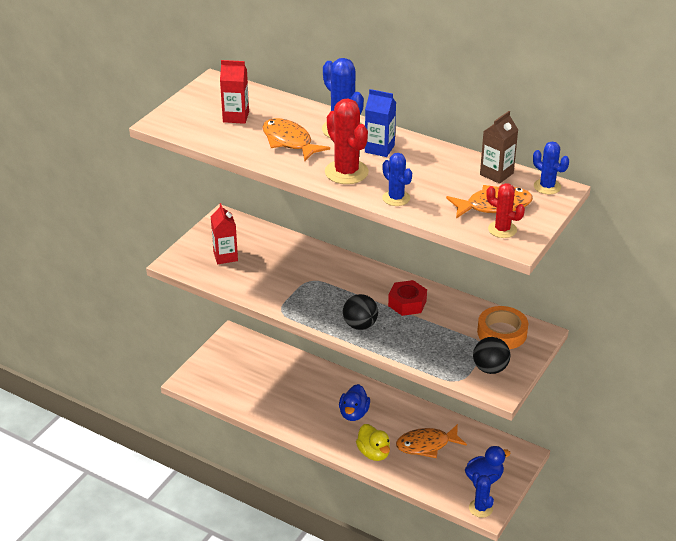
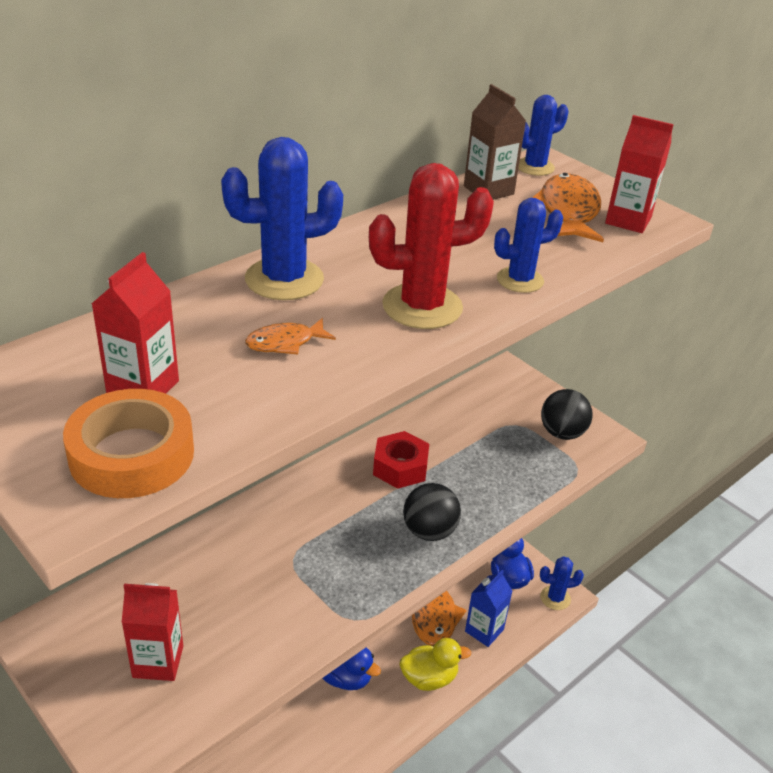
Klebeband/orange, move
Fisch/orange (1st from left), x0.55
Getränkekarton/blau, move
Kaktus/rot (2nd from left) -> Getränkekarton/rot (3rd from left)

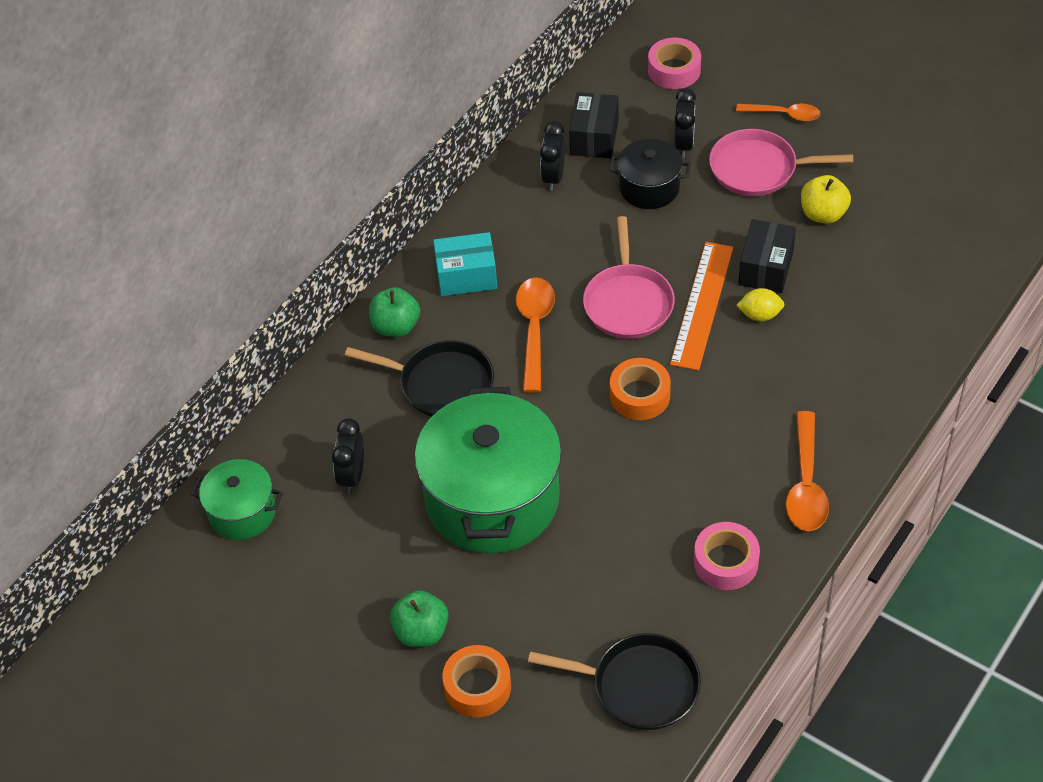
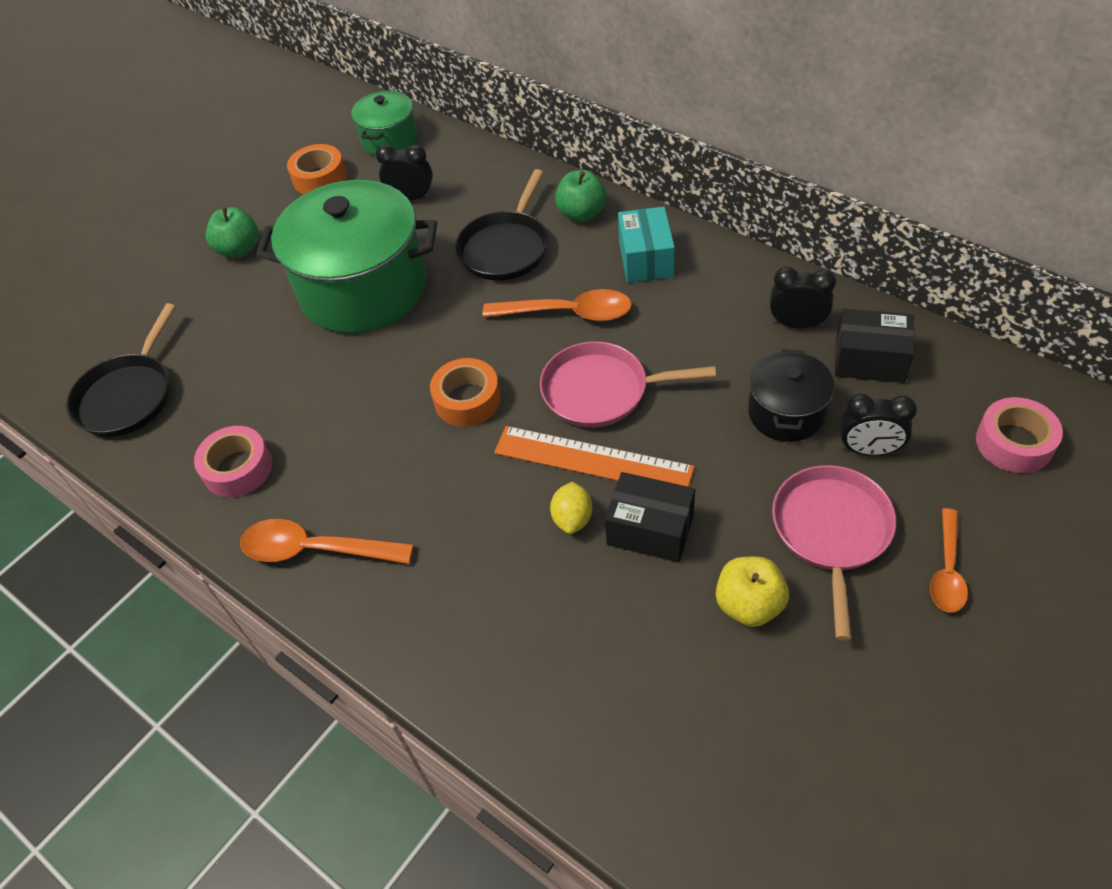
Klebeband/orange (1st from left), move

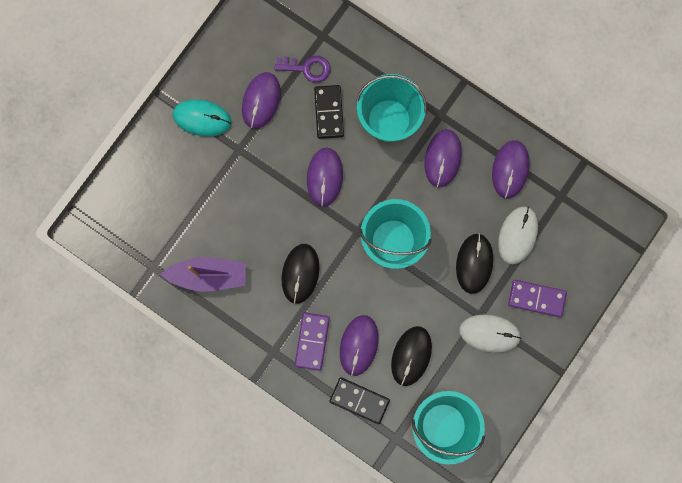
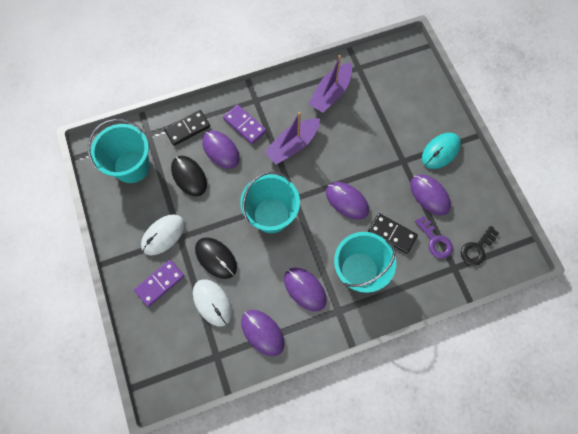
Computermaus/schwarz (1st from left) -> Boot/lila (1st from left)
Schlüssel/lila, 75 degrees counterclockwise
none -> Schlüssel/schwarz

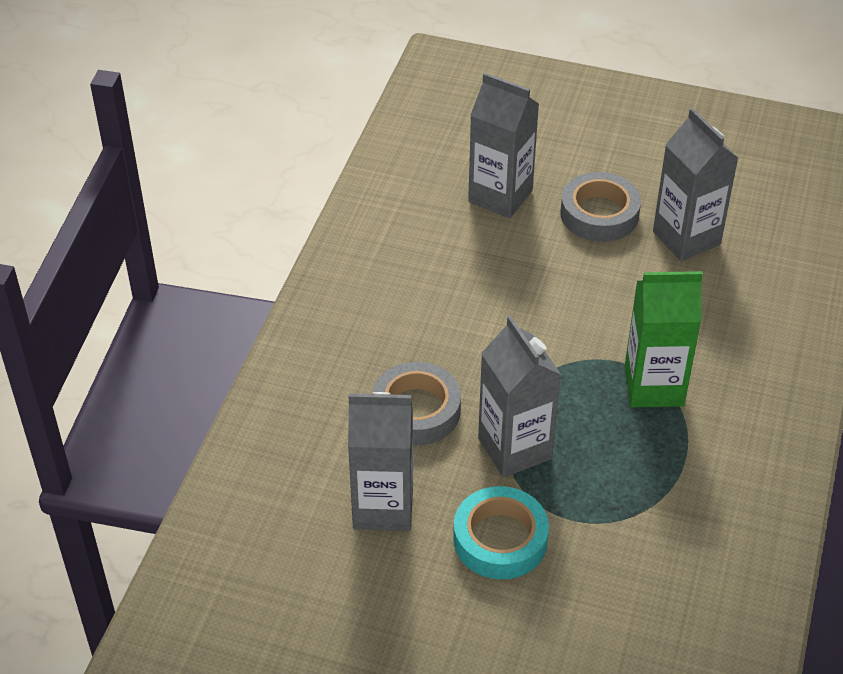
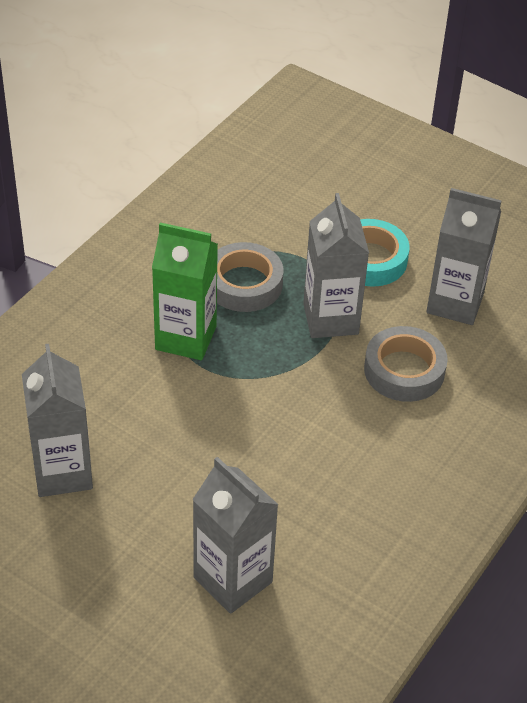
Klebeband/grau (2nd from left in the first image) -> Klebeband/grau (1st from left), move

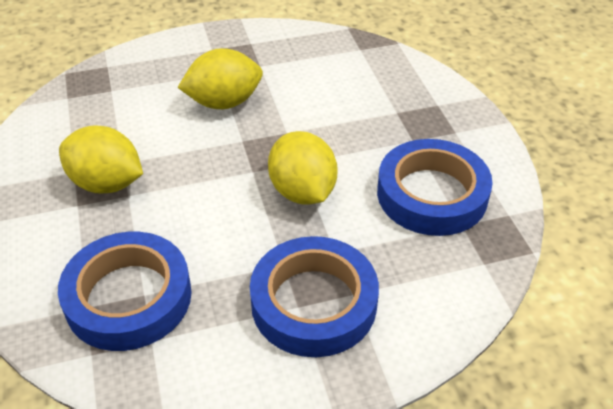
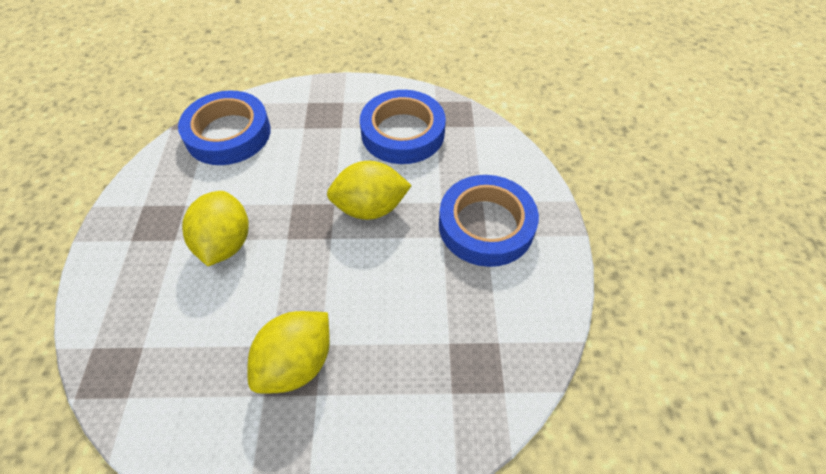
Klebeband/blau (1st from left), move

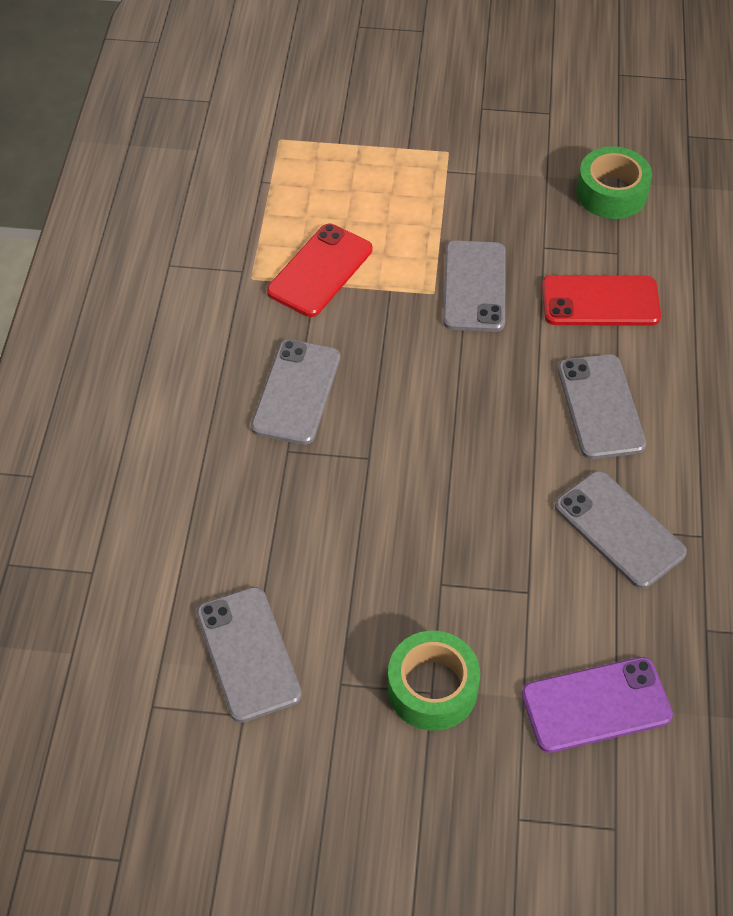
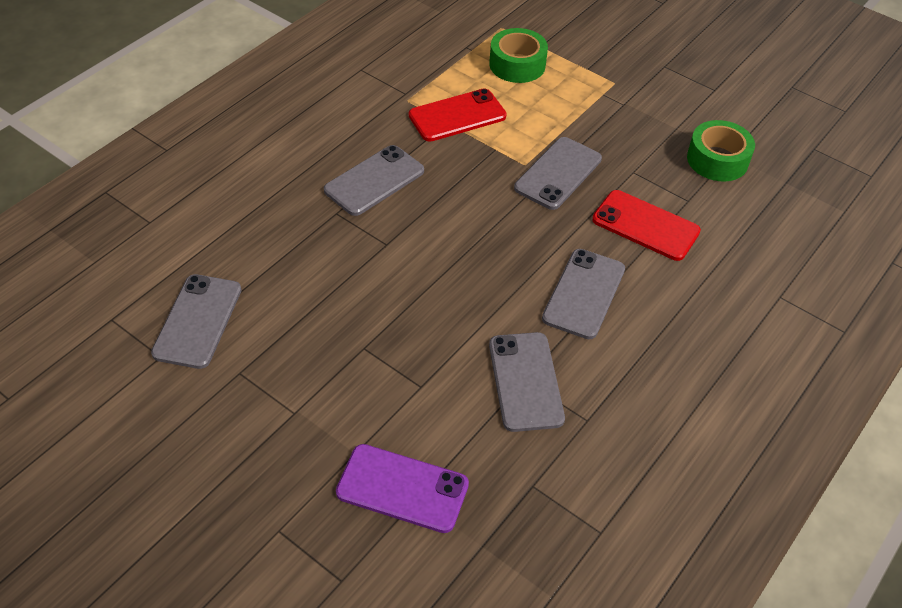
Klebeband/grün (1st from left), move

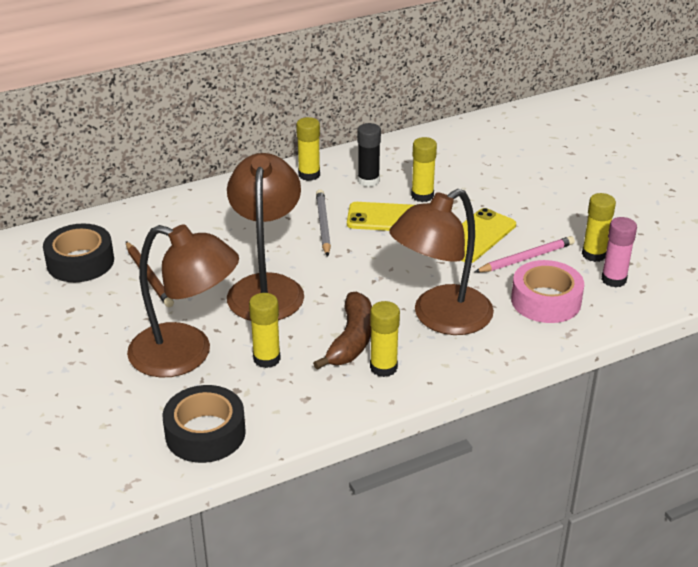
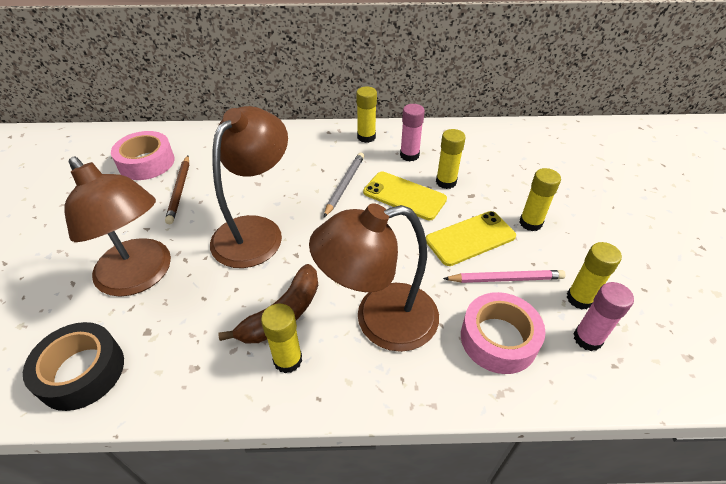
Klebeband/schwarz (1st from left) -> Klebeband/rosa (1st from left)
Klebestift/schwarz -> Klebestift/rosa (1st from left)
Klebestift/gelb (1st from left in the first image) -> Klebestift/gelb (4th from left), move

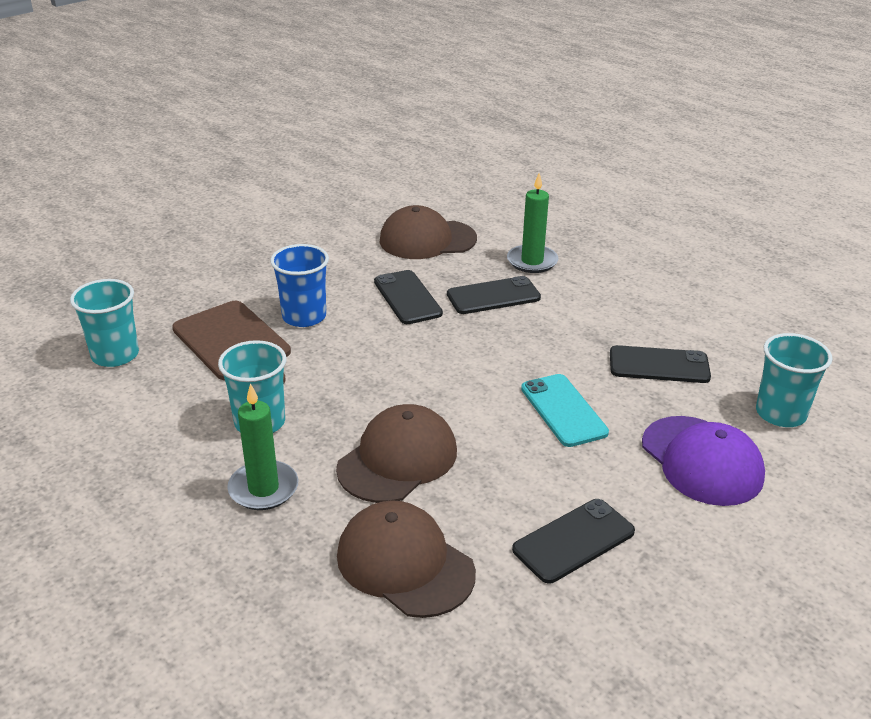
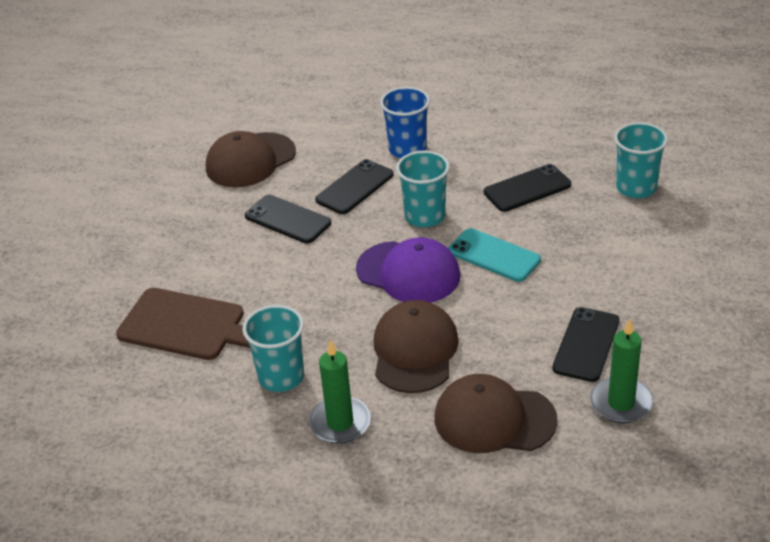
Kappe/lila, move
Becher/blau, move
Becher/türkis (1st from left in the first image) -> Becher/türkis (2nd from left), move
Kerze/grün (2nd from left), move

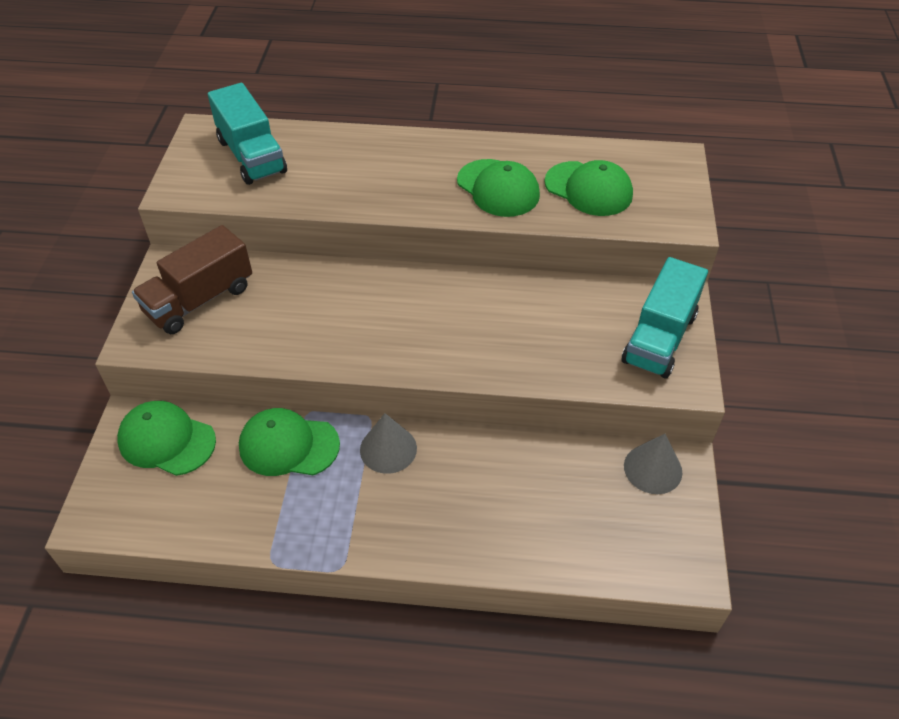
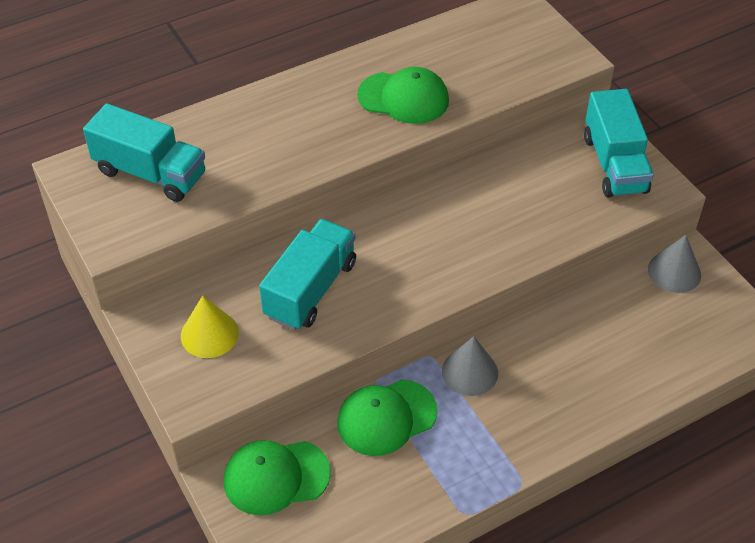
Lastwagen/braun -> Kegel/gelb
none -> Lastwagen/türkis (2nd from left)
Kappe/grün (4th from left) -> none

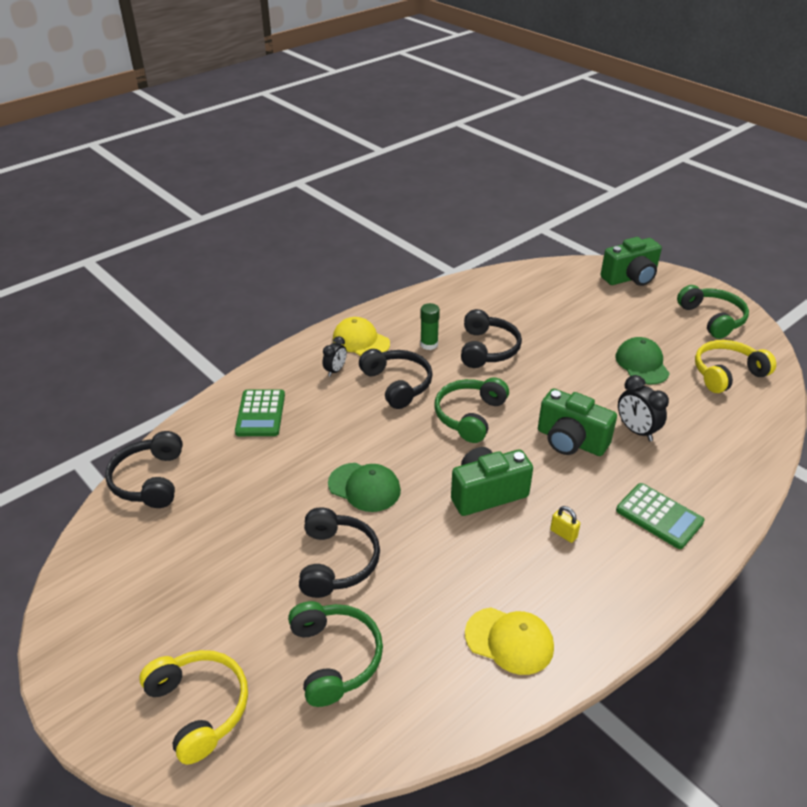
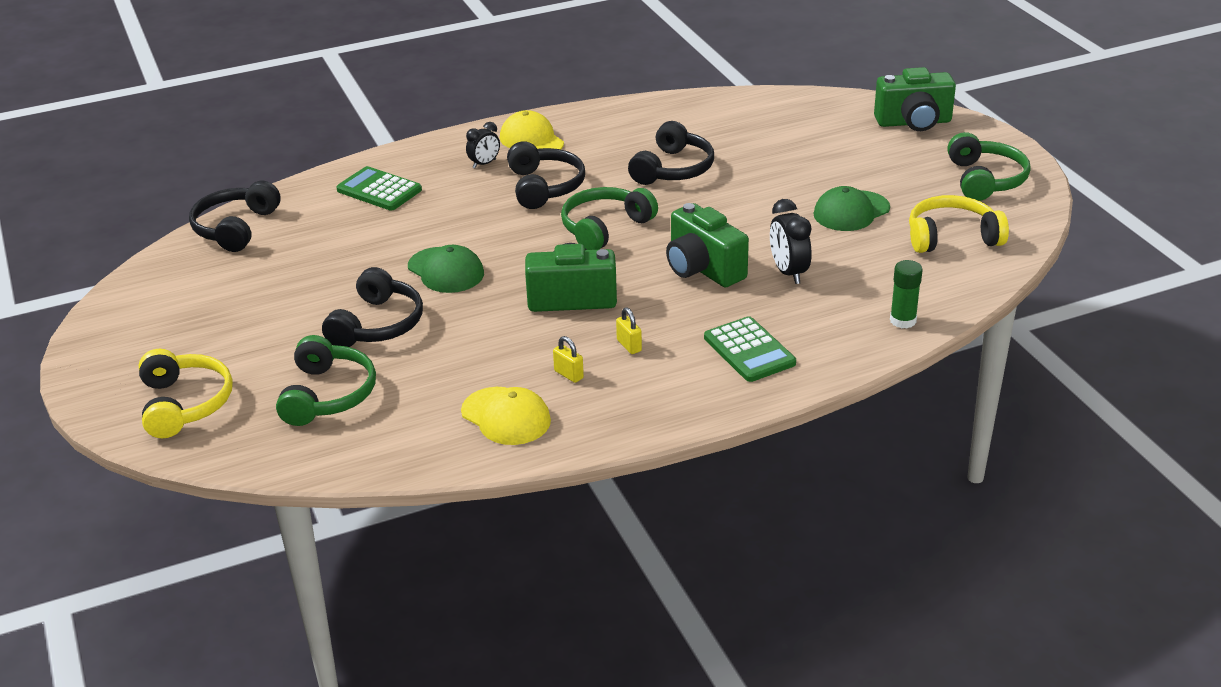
Taschenrechner/grün (1st from left), 105 degrees clockwise
none -> Vorhängeschloss/gelb (1st from left)
Kappe/grün (2nd from left), 135 degrees counterclockwise
Klebestift/grün, move

